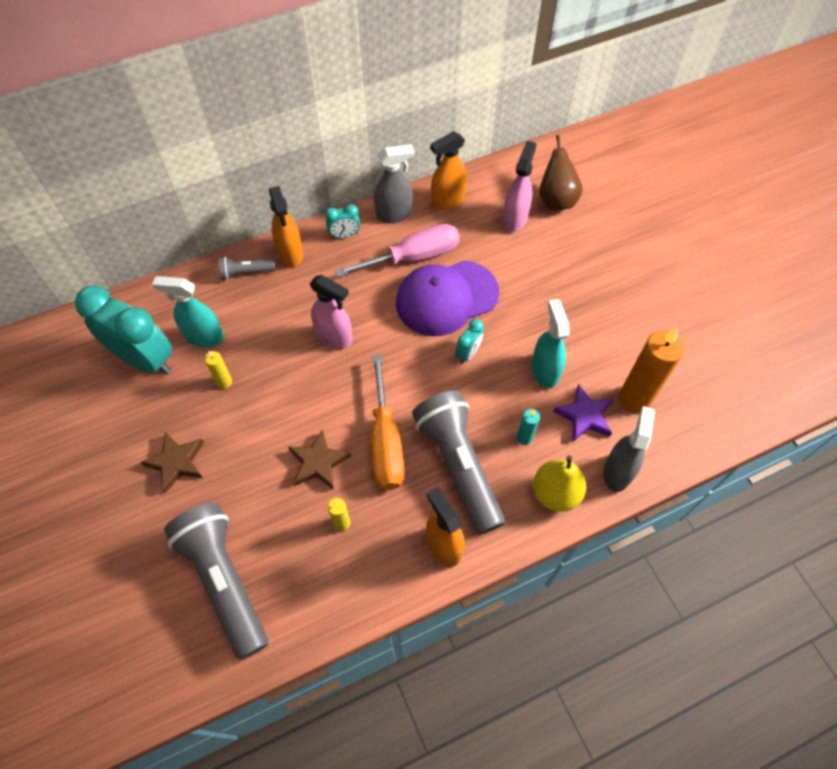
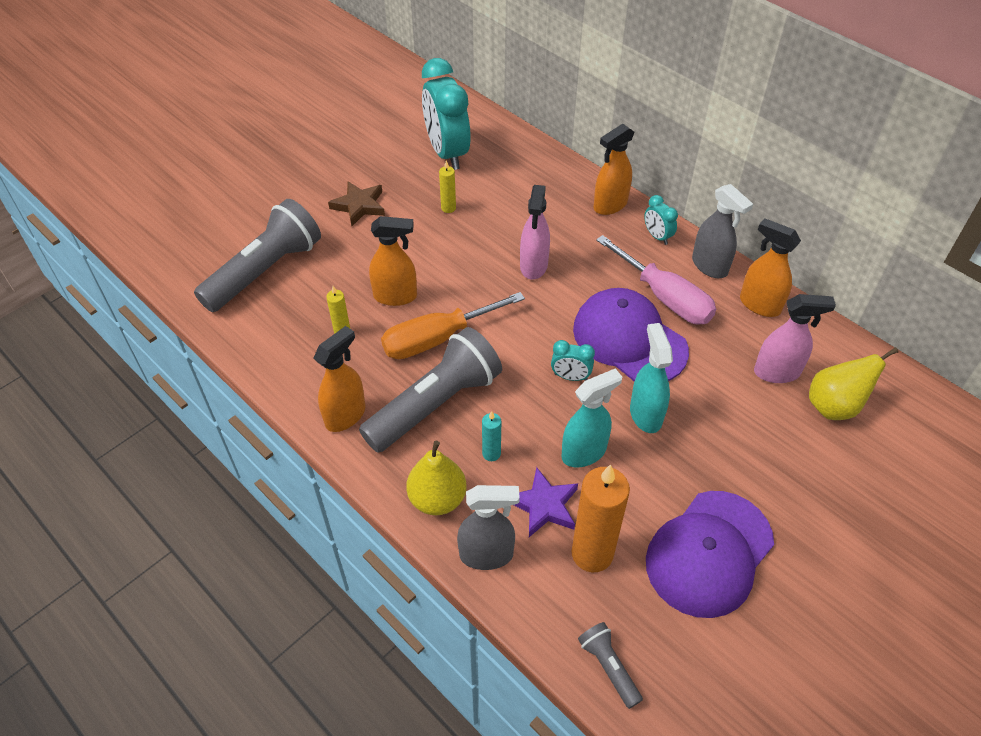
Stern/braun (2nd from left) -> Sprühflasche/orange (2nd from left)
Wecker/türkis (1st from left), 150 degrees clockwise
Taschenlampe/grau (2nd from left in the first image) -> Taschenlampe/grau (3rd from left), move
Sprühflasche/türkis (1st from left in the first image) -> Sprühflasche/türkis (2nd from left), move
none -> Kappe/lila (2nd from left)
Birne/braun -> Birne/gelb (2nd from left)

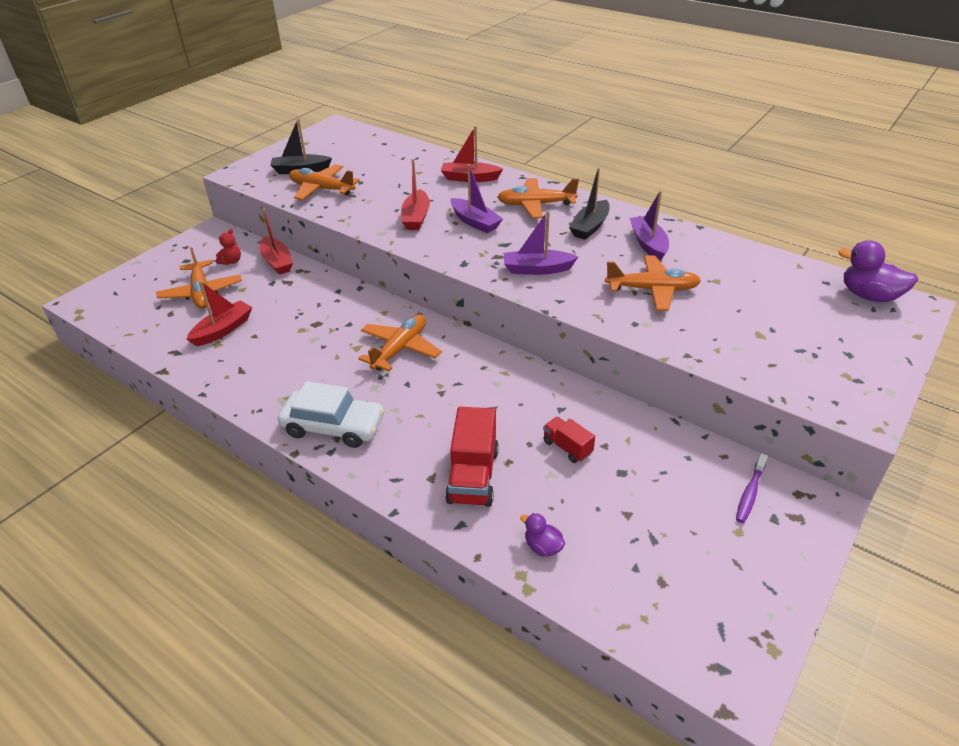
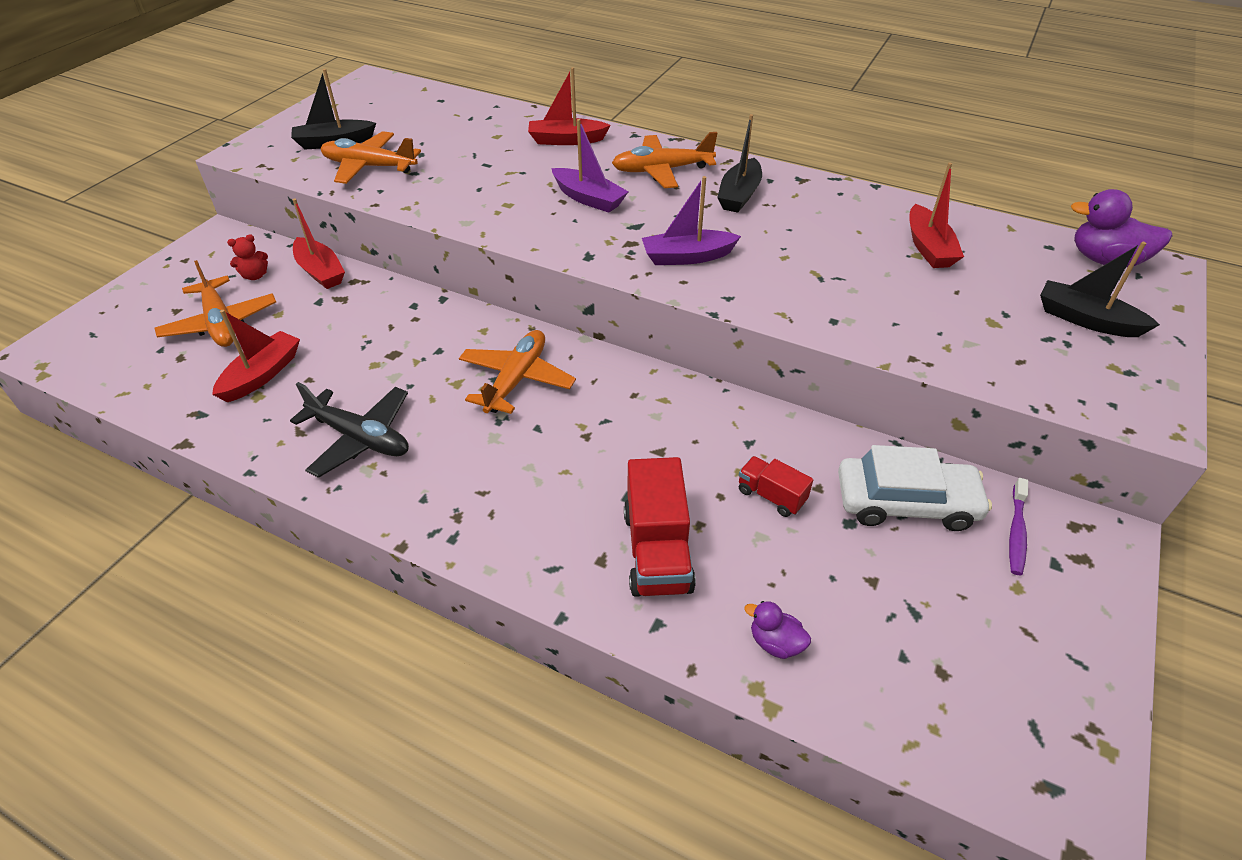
Teddybär/rot, 45 degrees clockwise
none -> Flugzeug/schwarz
Auto/weiß, move
Boot/rot (3rd from left in the first image) -> Boot/rot (4th from left), move
none -> Boot/schwarz (3rd from left)
Flugzeug/orange (5th from left) -> none
Boot/lila (3rd from left) -> none

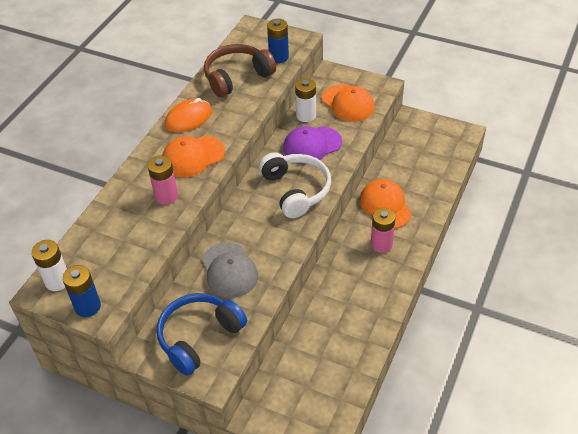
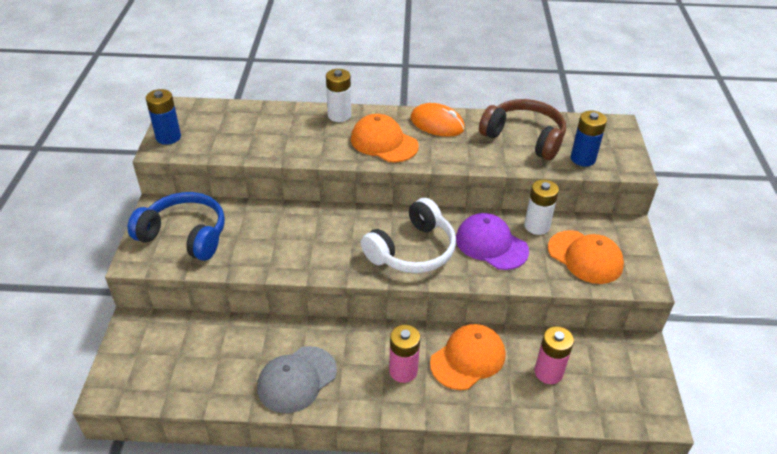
Kappe/grau, move
Batterie/weiß (1st from left), move
Batterie/rosa (1st from left in the first image) -> Batterie/rosa (2nd from left), move
Kappe/orange (2nd from left in the first image) -> Kappe/orange (3rd from left), 75 degrees counterclockwise

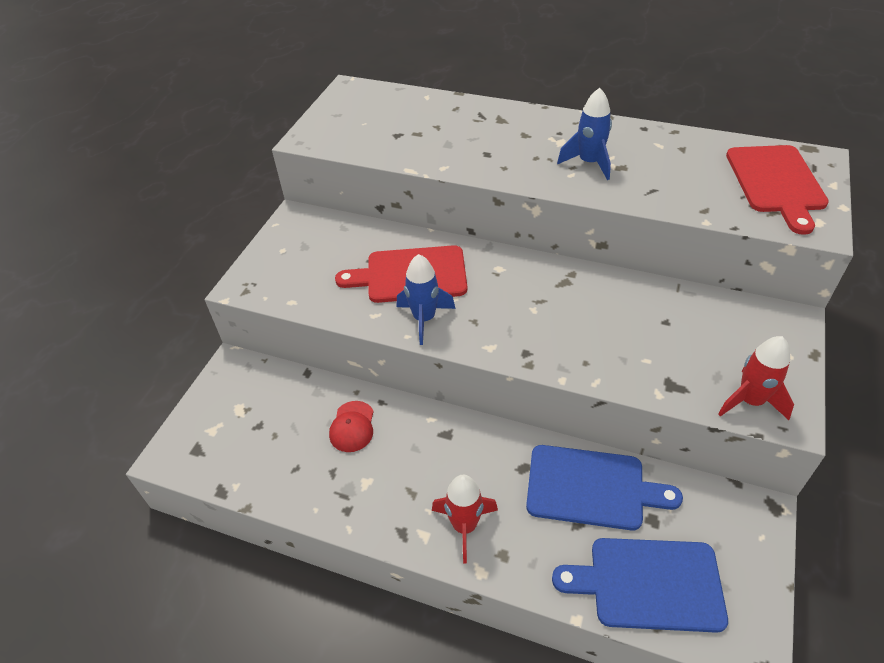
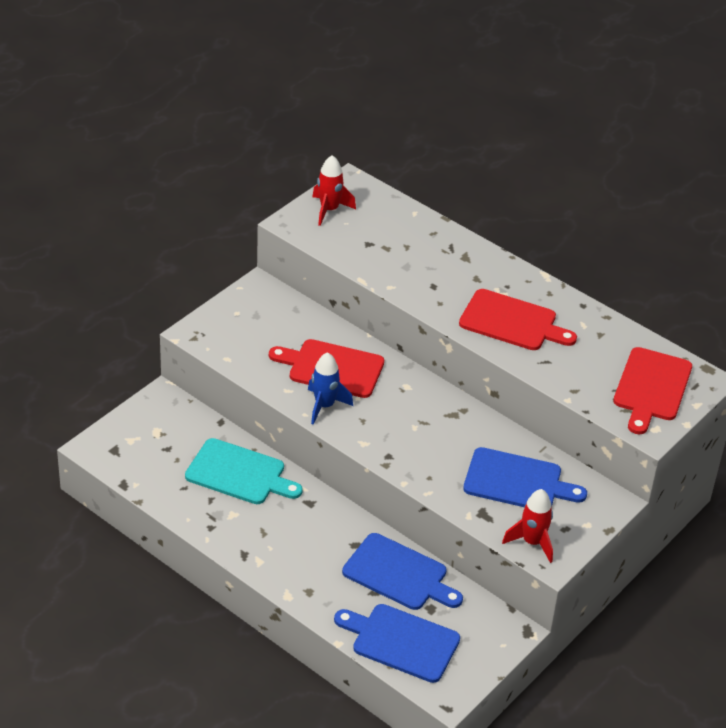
Kappe/rot -> Schneidebrett/türkis
Rakete/rot (1st from left), move
Rakete/blau (2nd from left) -> Schneidebrett/rot (2nd from left)
none -> Schneidebrett/blau (3rd from left)

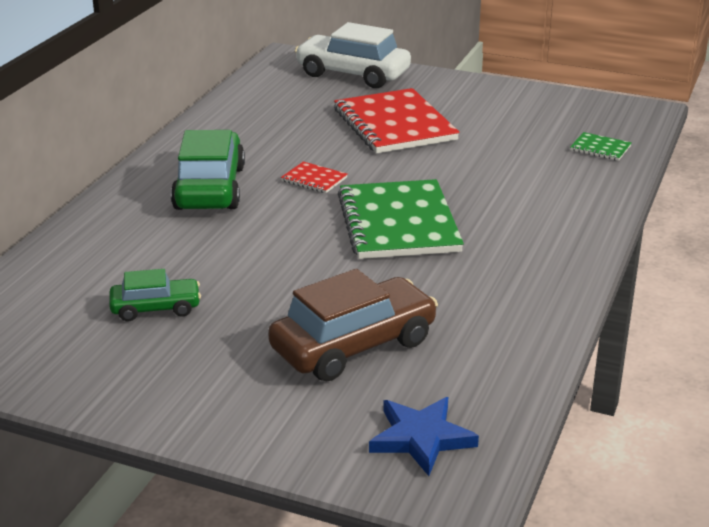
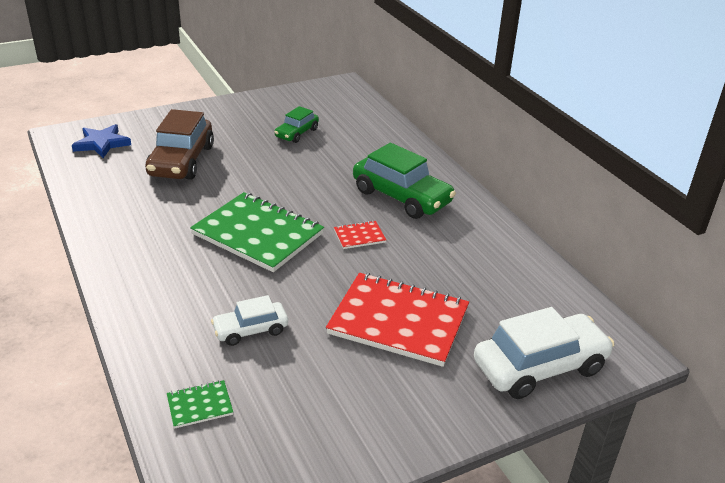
none -> Auto/weiß (1st from left)

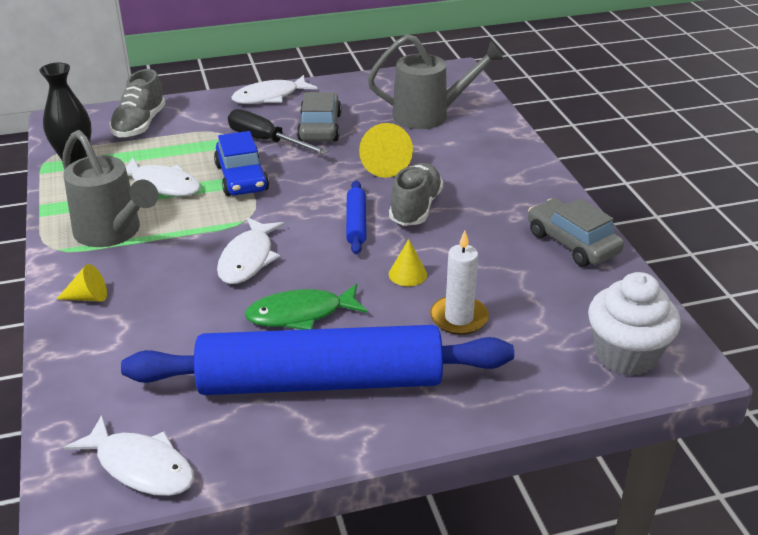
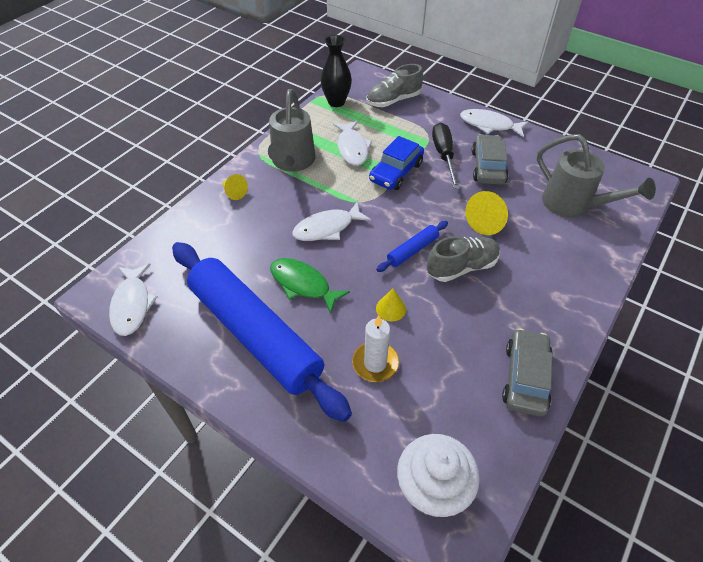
Auto/grau (1st from left), 45 degrees counterclockwise

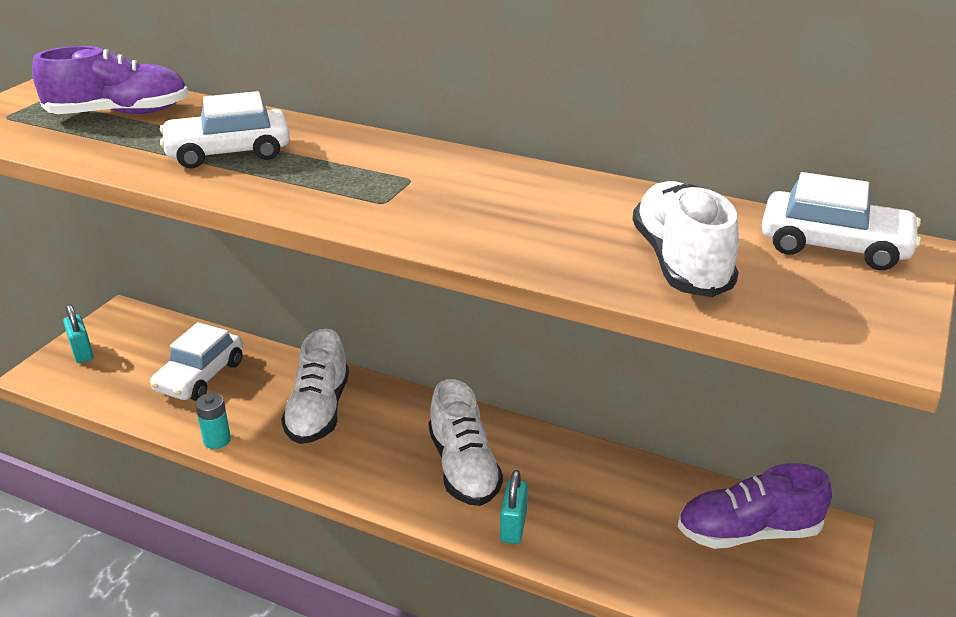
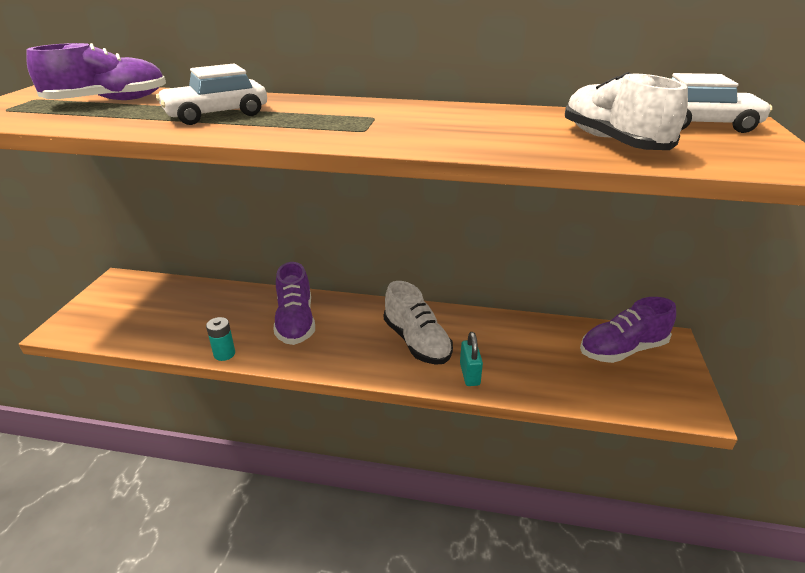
Schuh/weiß (1st from left) -> Schuh/lila (2nd from left)
Vorhängeschloss/türkis (1st from left) -> none
Auto/weiß (1st from left) -> none

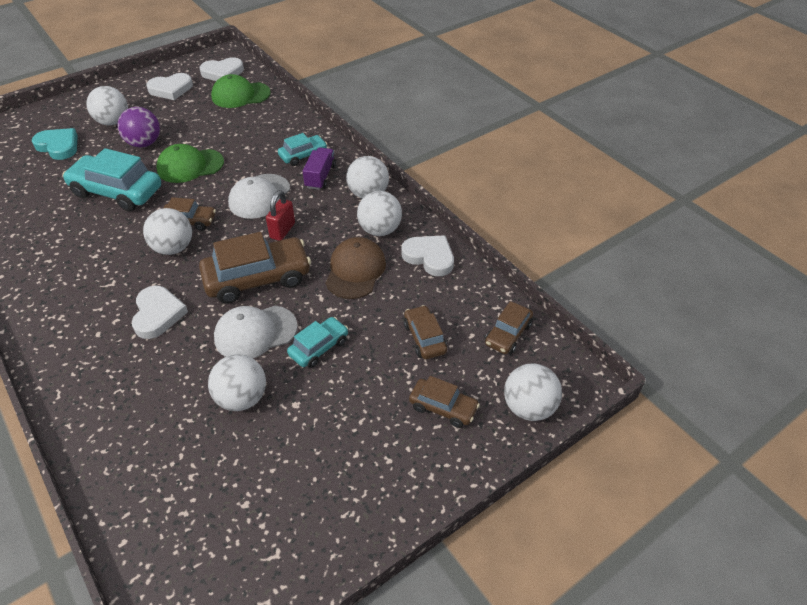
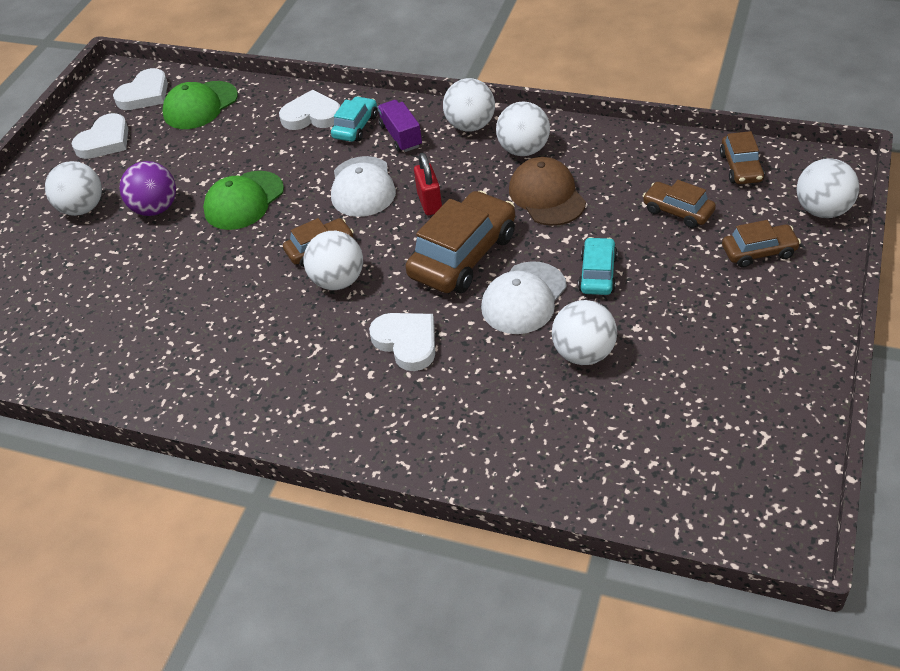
Herz/weiß (4th from left in the first image) -> Herz/weiß (3rd from left), move
Herz/türkis -> none
Auto/türkis (1st from left) -> none

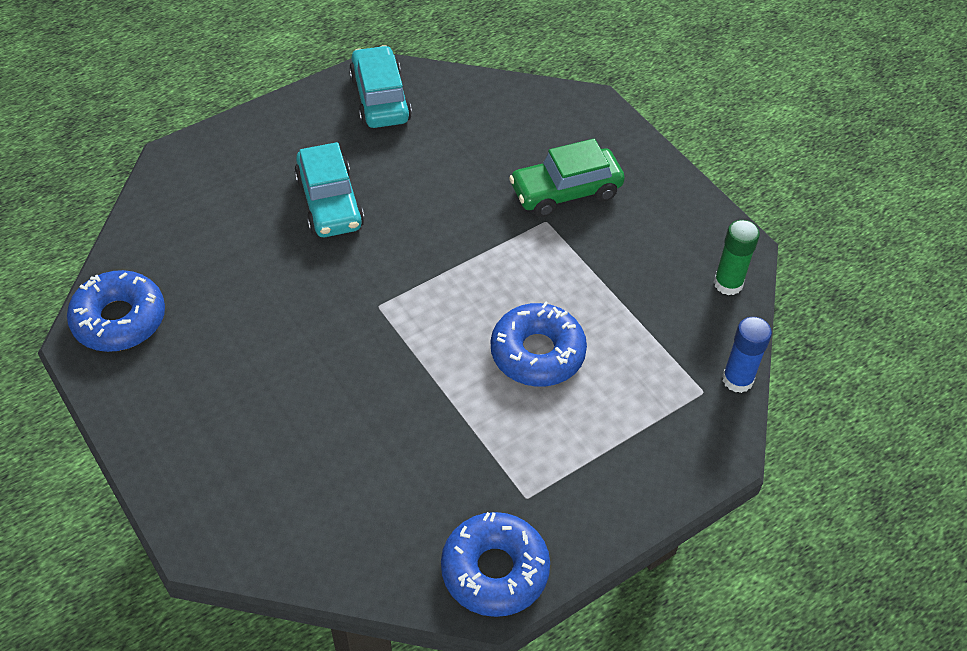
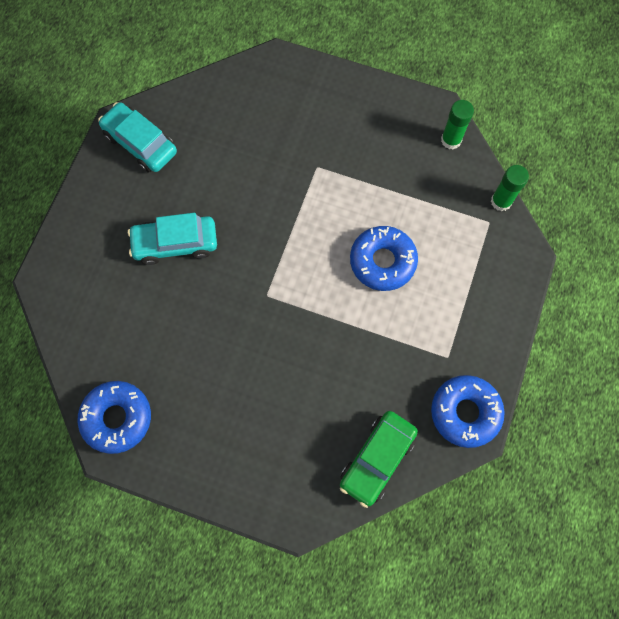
Auto/türkis (1st from left in the first image) -> Auto/türkis (2nd from left), 135 degrees clockwise
Auto/grün, move
Klebestift/blau -> Klebestift/grün (2nd from left)

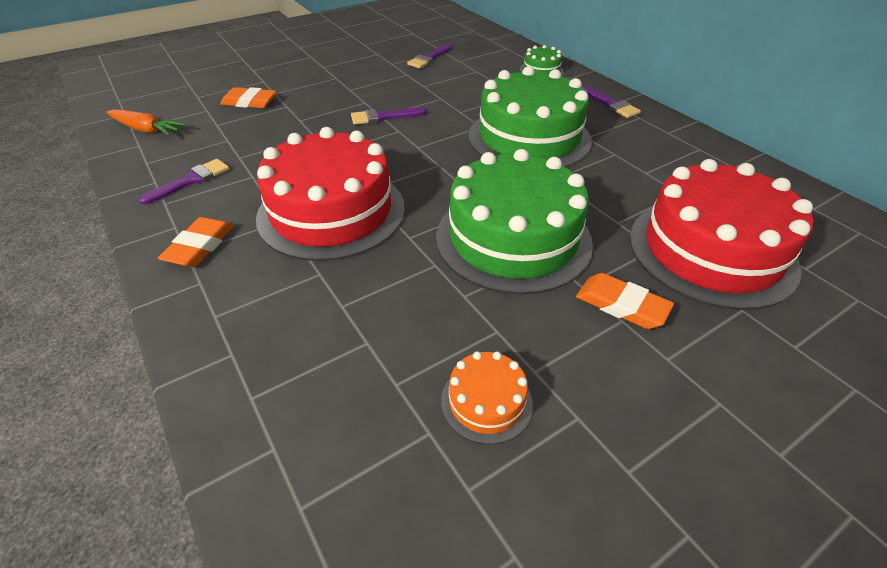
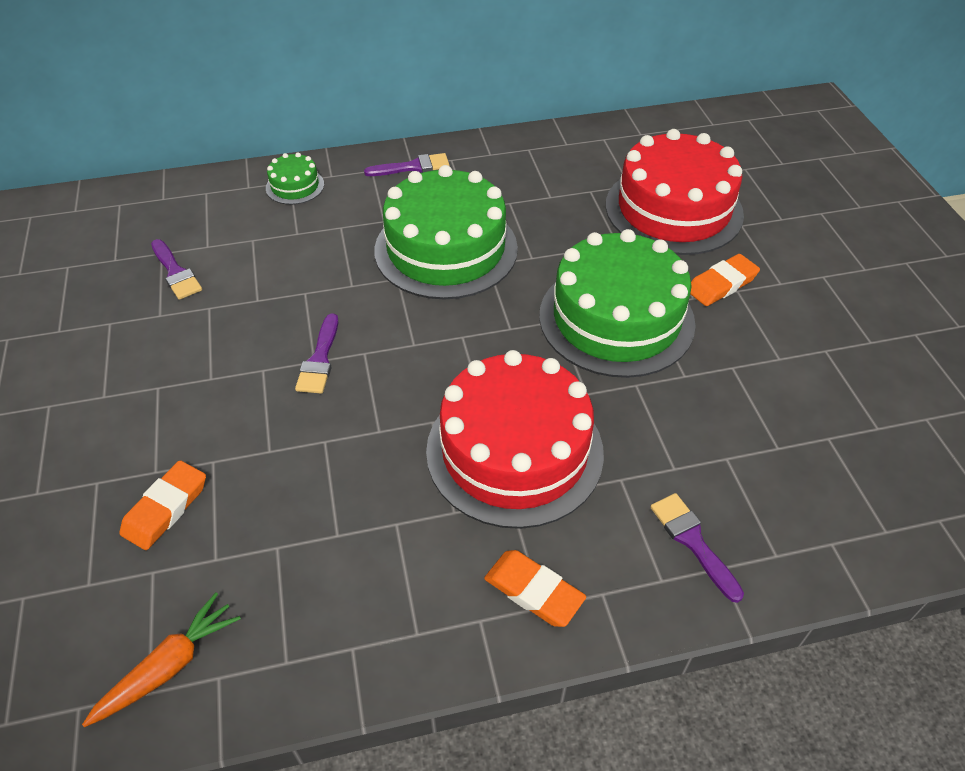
Pinsel/lila (1st from left in the first image) -> Pinsel/lila (4th from left), move
Kuchen/orange -> none

